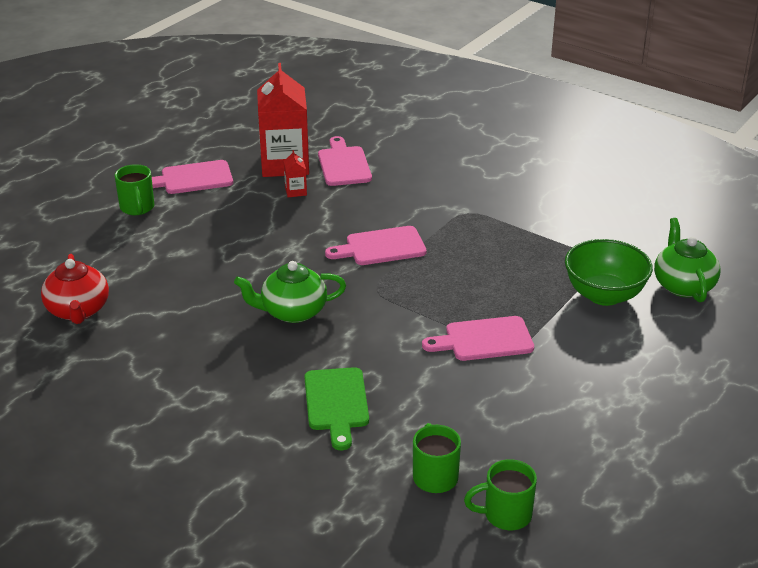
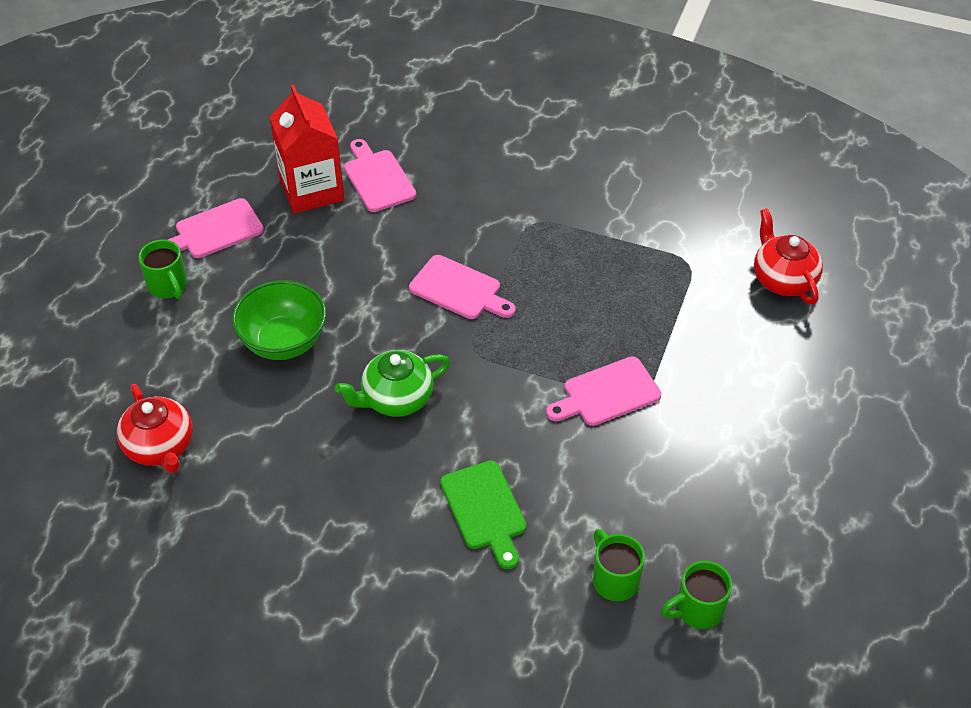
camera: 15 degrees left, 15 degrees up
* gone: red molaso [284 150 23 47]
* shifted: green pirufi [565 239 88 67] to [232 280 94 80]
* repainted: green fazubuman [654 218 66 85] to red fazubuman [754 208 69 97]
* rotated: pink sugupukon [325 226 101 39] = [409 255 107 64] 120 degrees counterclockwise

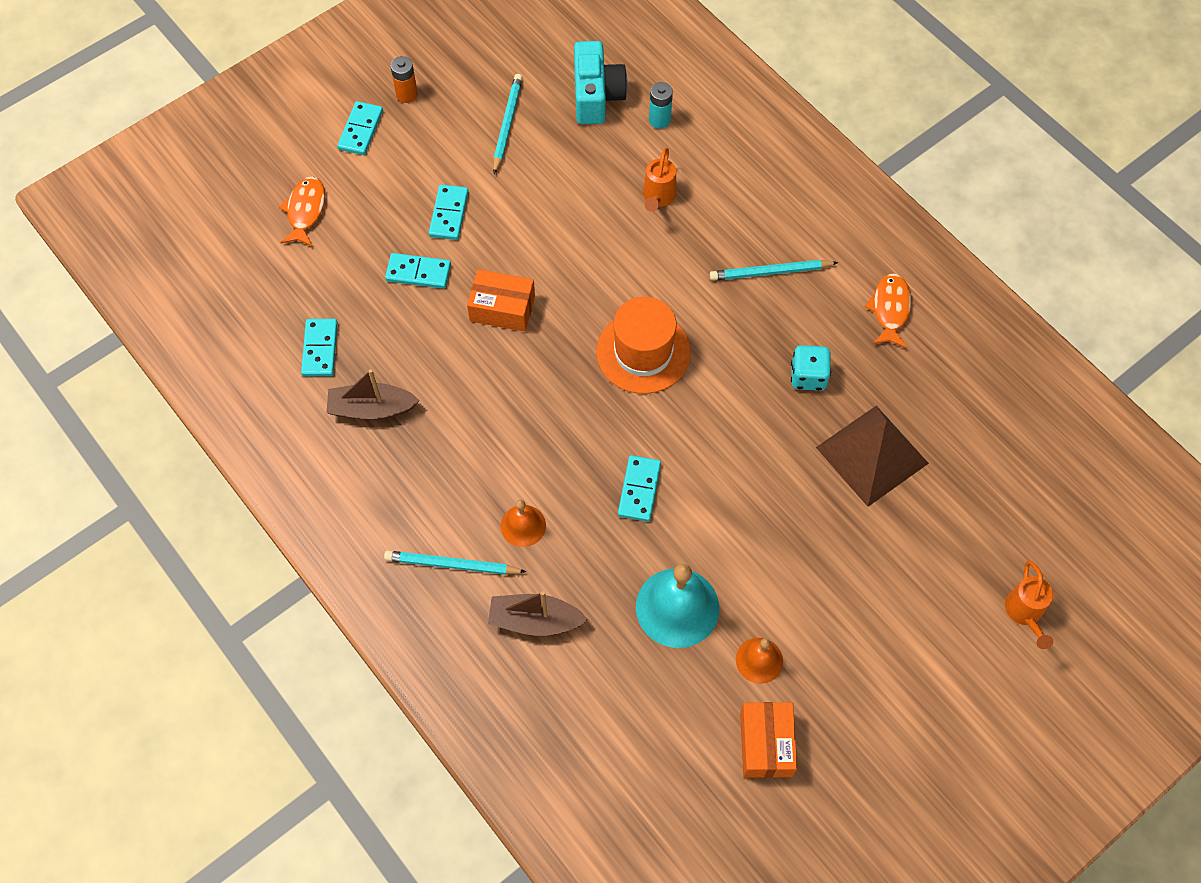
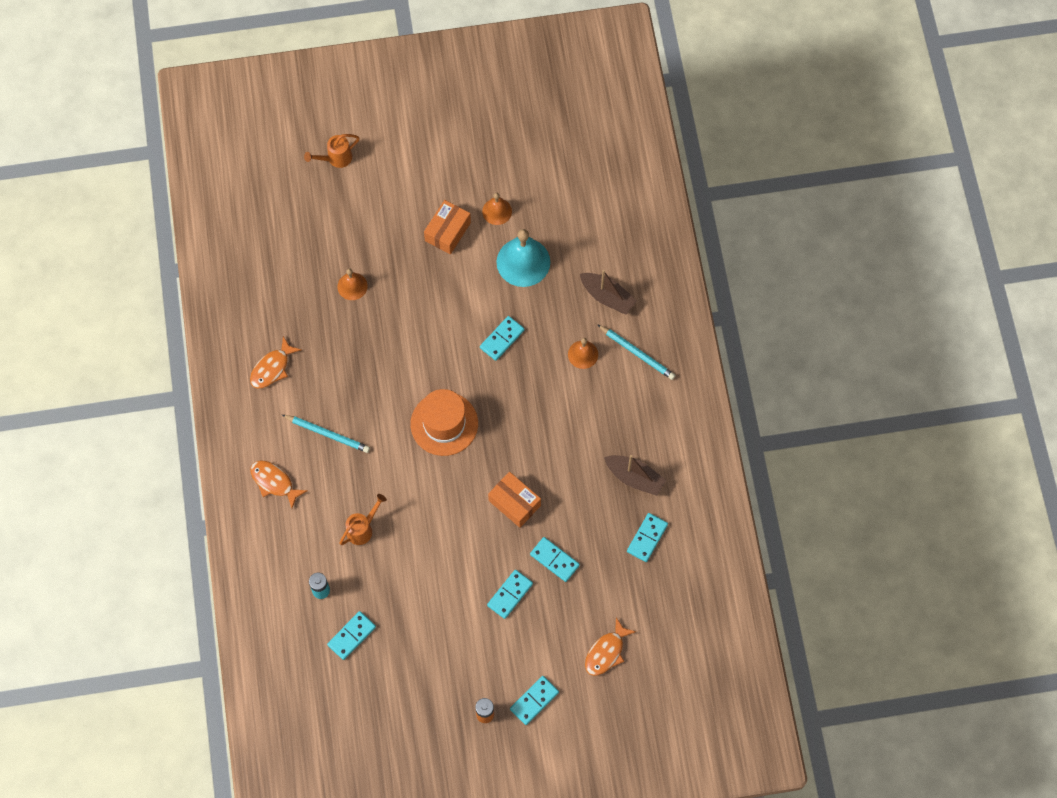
camera: 150 degrees left, 5 degrees up
* gone: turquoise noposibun [493 74 30 100]
* gone: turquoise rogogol [791 345 40 46]
* new: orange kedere [250 460 58 48]
* shifted: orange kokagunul [740 702 57 76] to [424 200 47 54]
* swapped: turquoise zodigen [574 41 54 83] to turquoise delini [327 611 49 49]
* swapped: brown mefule [816 406 113 101] to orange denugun [337 268 31 32]
* rotated: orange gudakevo [1005 561 48 88] = [304 134 55 34] 150 degrees counterclockwise

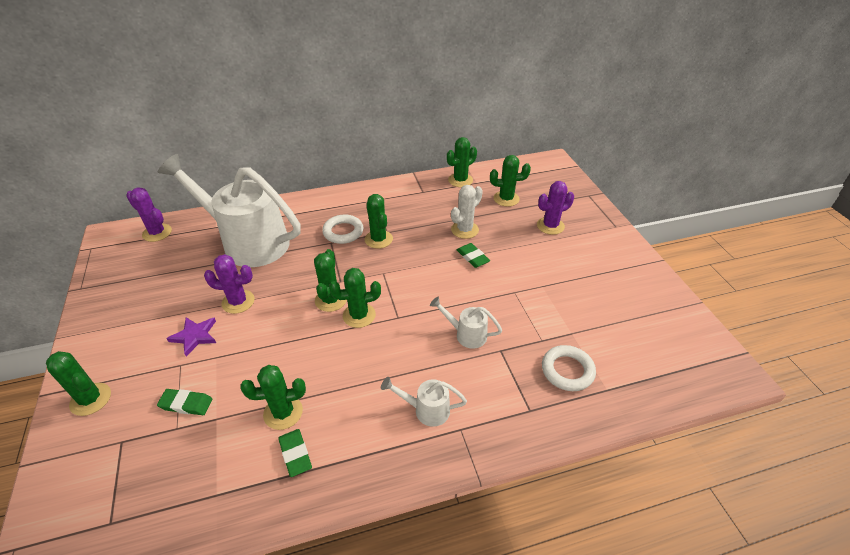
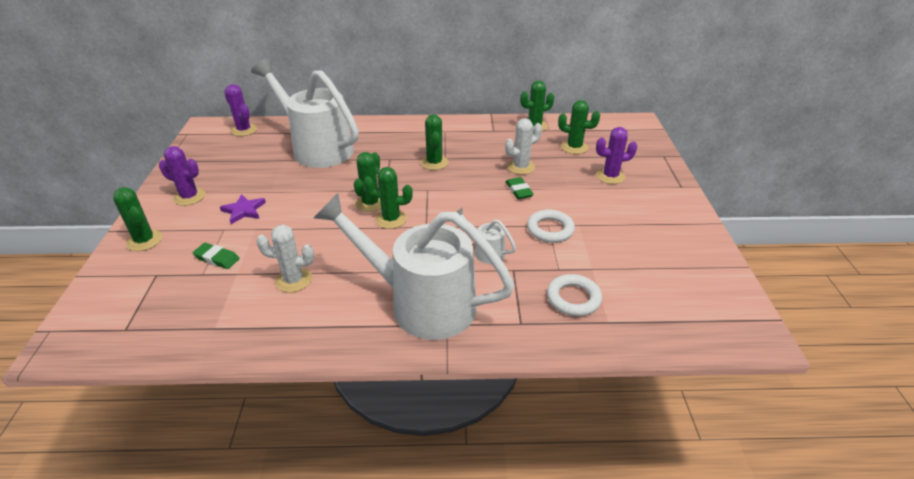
camera: 15 degrees right, 5 degrees down
* gone: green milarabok [278 429 34 48]
* shifted: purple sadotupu [204 254 51 60] to [159 146 46 60]
* shifted: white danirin [322 215 42 29] to [527 209 48 34]
* repainted: green sadotupu [240 365 66 65] to white sadotupu [256 225 58 68]
* scaled: white gudakevo [381 377 86 50] = [314 193 200 147] x2.45

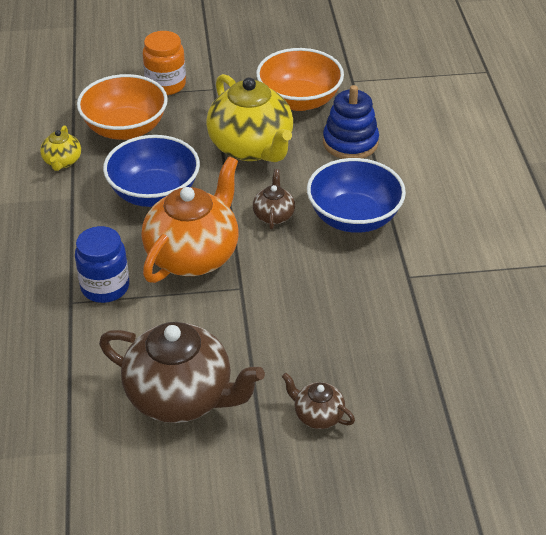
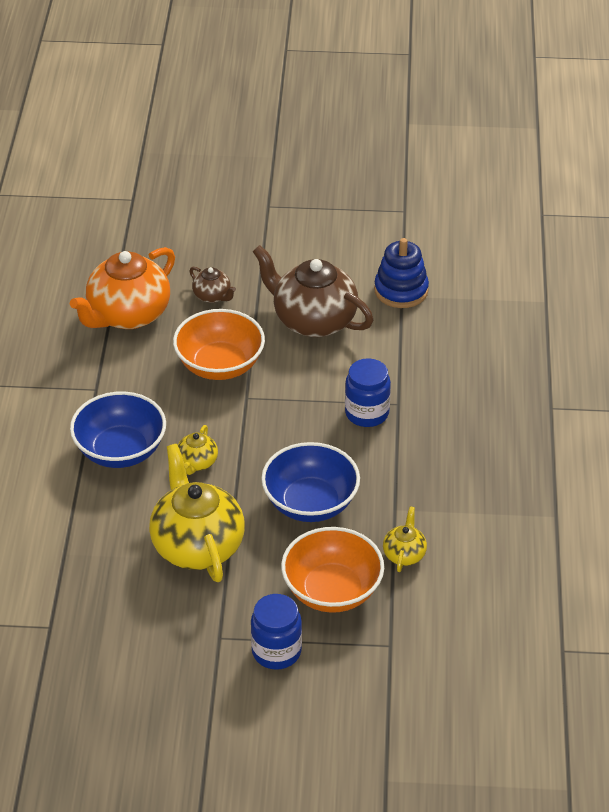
camera: 170 degrees left, 0 degrees up
* shifted: orange fazubuman [142 156 96 127] to [70 247 105 82]
* shifted: orange pirufi [256 48 88 63] to [173 309 92 71]
* shifted: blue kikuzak [323 85 56 74] to [374 238 55 70]
* repainted: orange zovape [143 31 43 64] to blue zovape [251 594 51 76]
* repainted: brown fazubuman [253 169 42 60] to yellow fazubuman [178 425 40 50]

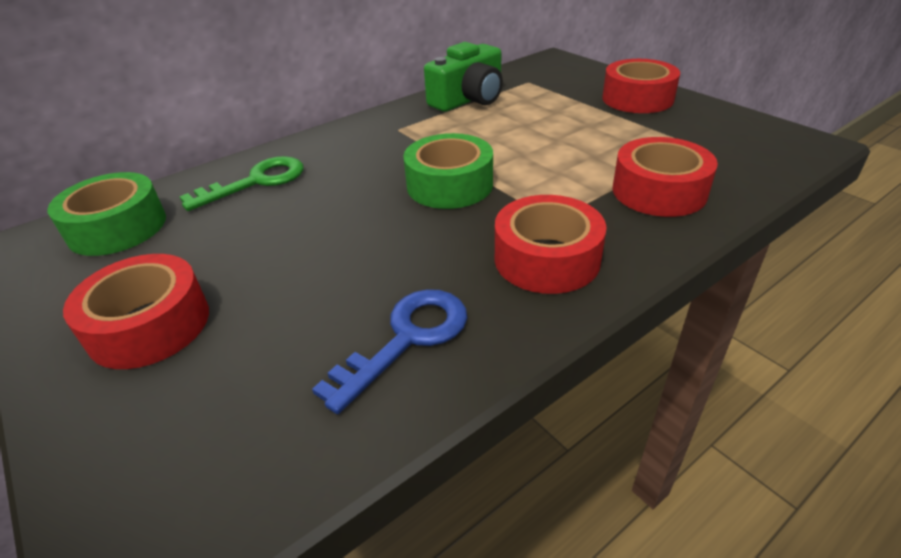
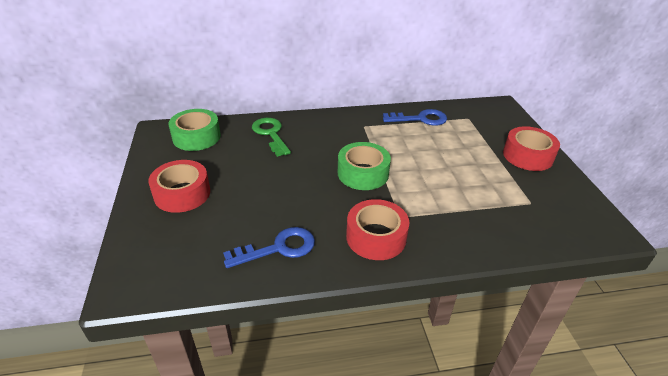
camera: 25 degrees right, 0 degrees up
* gone: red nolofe [612 137 106 80]
* swapped: green zodigen [424 42 79 70] to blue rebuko [383 109 64 17]
* rotated: green rebuko [179 156 125 55] = [252 118 39 39] 105 degrees counterclockwise

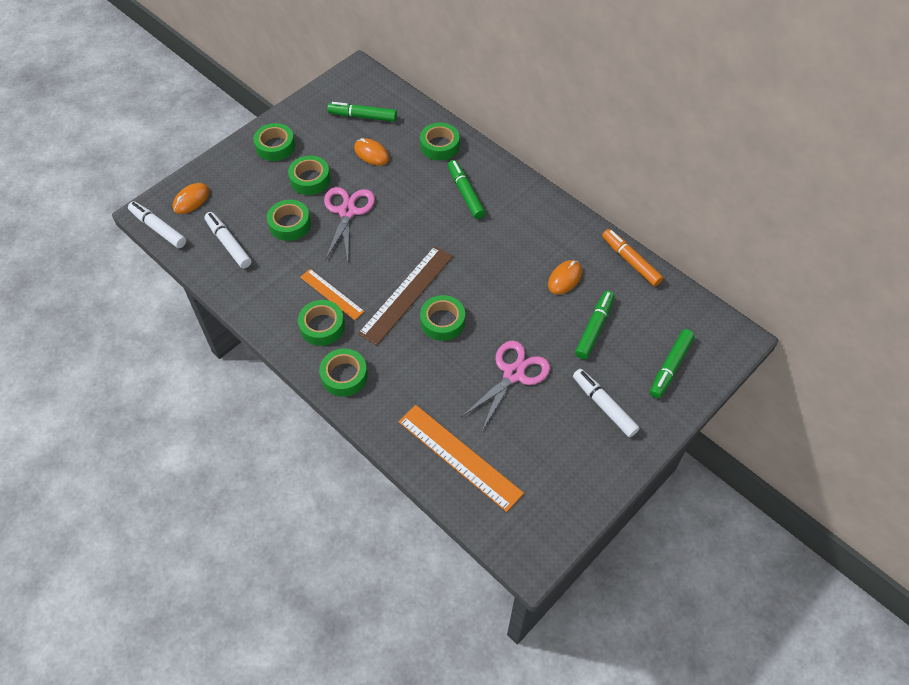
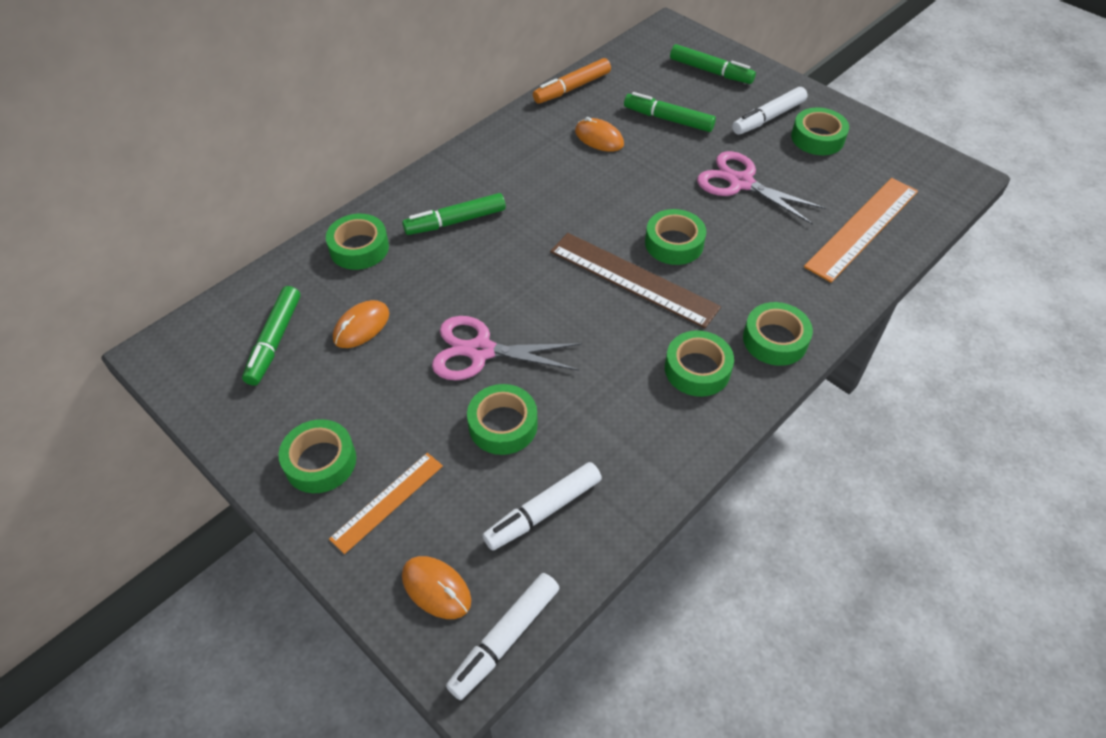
camera: 90 degrees left, 5 degrees down
* shifted: green nolofe [288 156 42 39] to [791 108 58 47]
* shifted: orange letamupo [300 269 65 51] to [329 453 114 101]

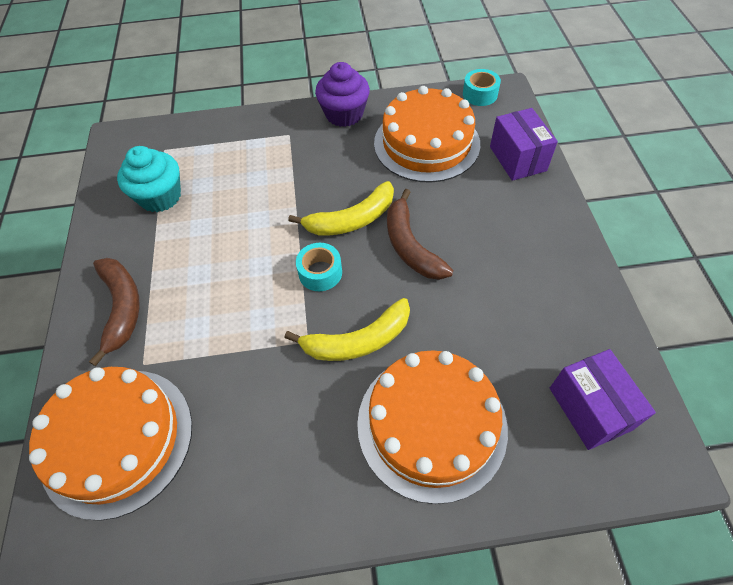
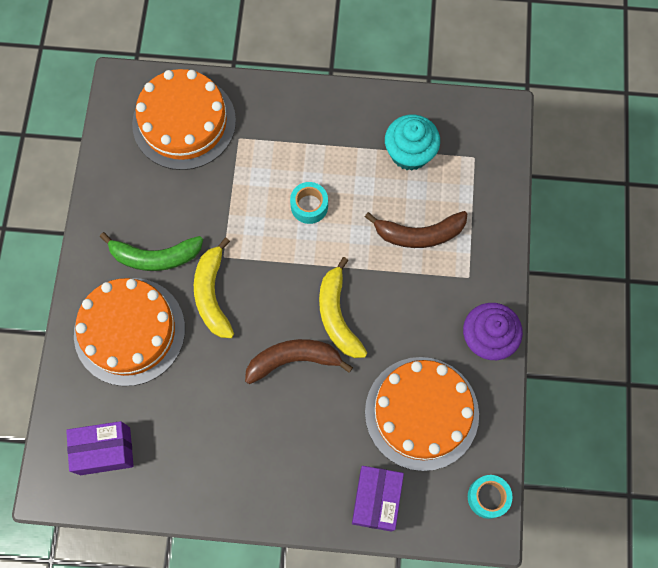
camera: 100 degrees right, 15 degrees up
* new: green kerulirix [100 232 103 39]
* shifted: brown kerulirix [89 258 51 108] to [365 211 102 37]
* shifted: turquoise nolofe [296 243 46 48] to [290 182 38 42]
* rotated: purple kokagunul [490 108 68 73] = [352 466 52 66] 75 degrees counterclockwise

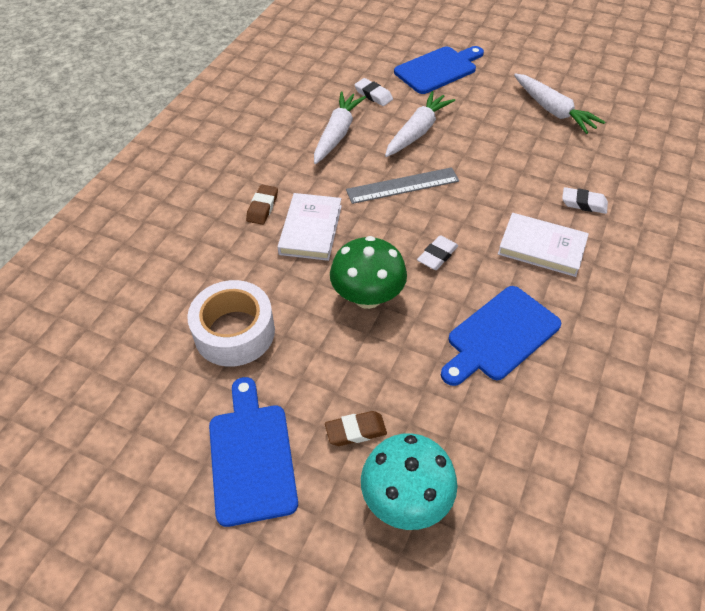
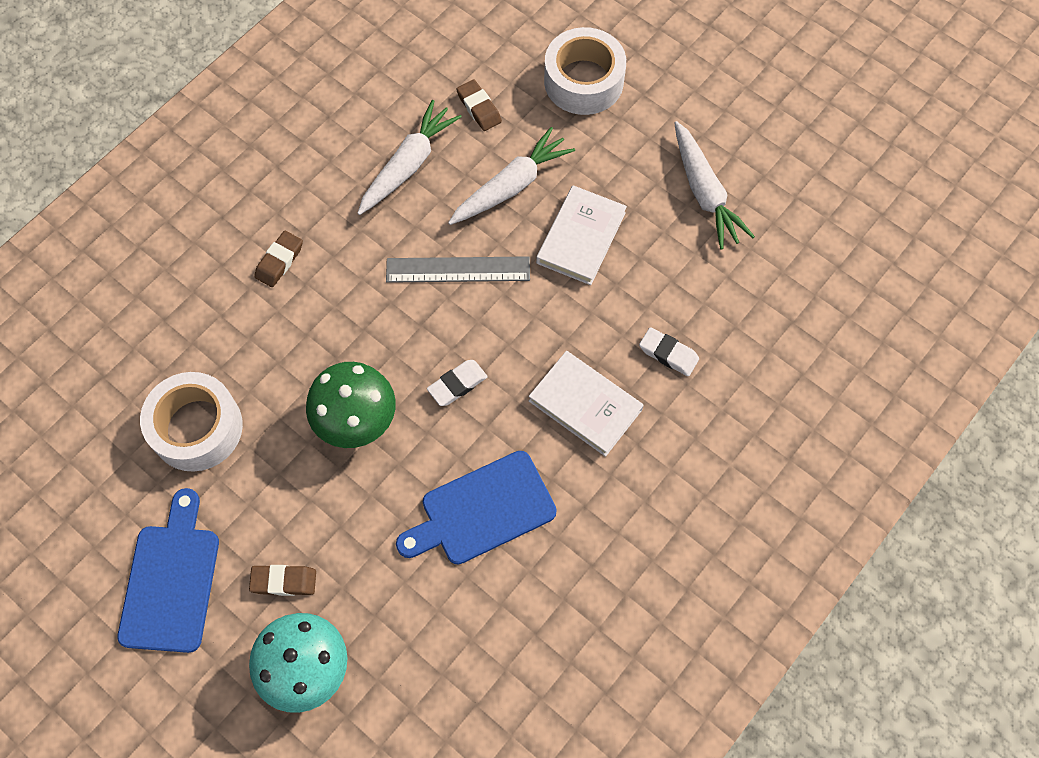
camera: 15 degrees right, 15 degrees up
* shifted: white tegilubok [277 193 65 68] to [536 185 91 100]
* swapped: blue sugupukon [394 46 90 48] to white nolofe [544 27 82 88]
* repainted: white milarabok [354 78 39 28] to brown milarabok [456 79 46 52]

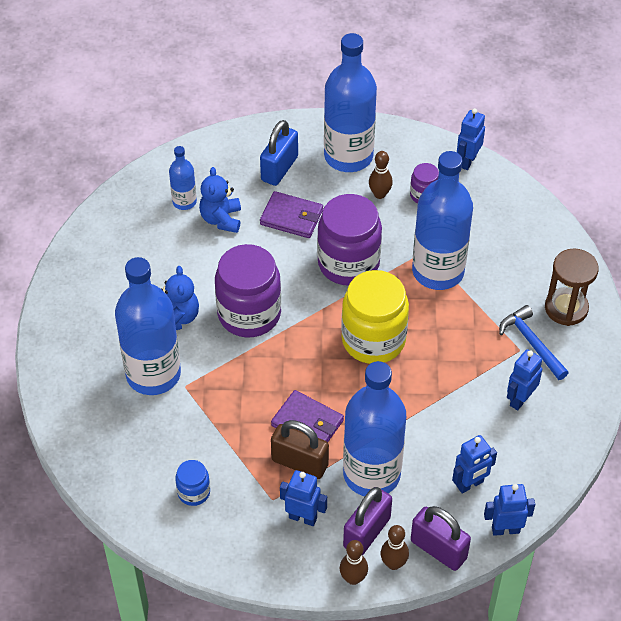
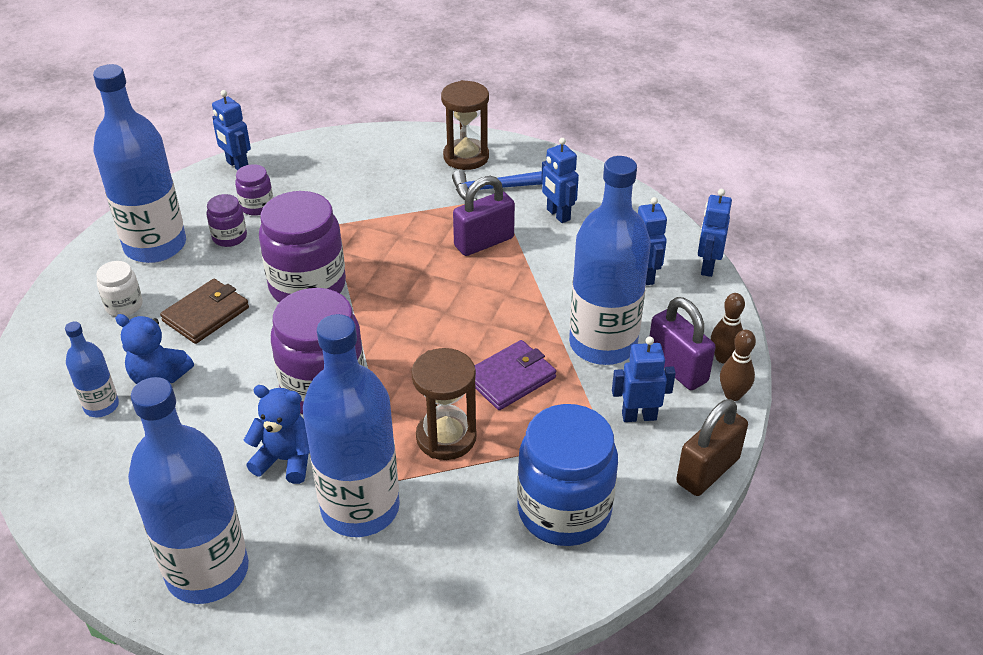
camera: 70 degrees left, 10 degrees down
* gone: yellow zovape [341 270 68 94]
* new: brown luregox [411 348 66 112]
* shifted: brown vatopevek [271 420 58 59] to [676 399 72 97]
* shifted: purple vatopevek [411 506 60 65] to [453 176 62 80]
* shifted: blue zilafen [412 151 61 139] to [128 377 121 227]
* swapped: blue vatopevek [260 120 38 66] to white zovape [96 261 47 55]
* swapped: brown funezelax [369 151 24 48] to purple zovape [206 194 41 53]
* repainted: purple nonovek [260 191 63 47] to brown nonovek [160 279 89 65]
* rotated: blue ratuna [280 470 47 56] = [612 337 64 85] 45 degrees clockwise
* scaled: blue zovape [175 460 35 46] = [517 404 101 142] x2.10

